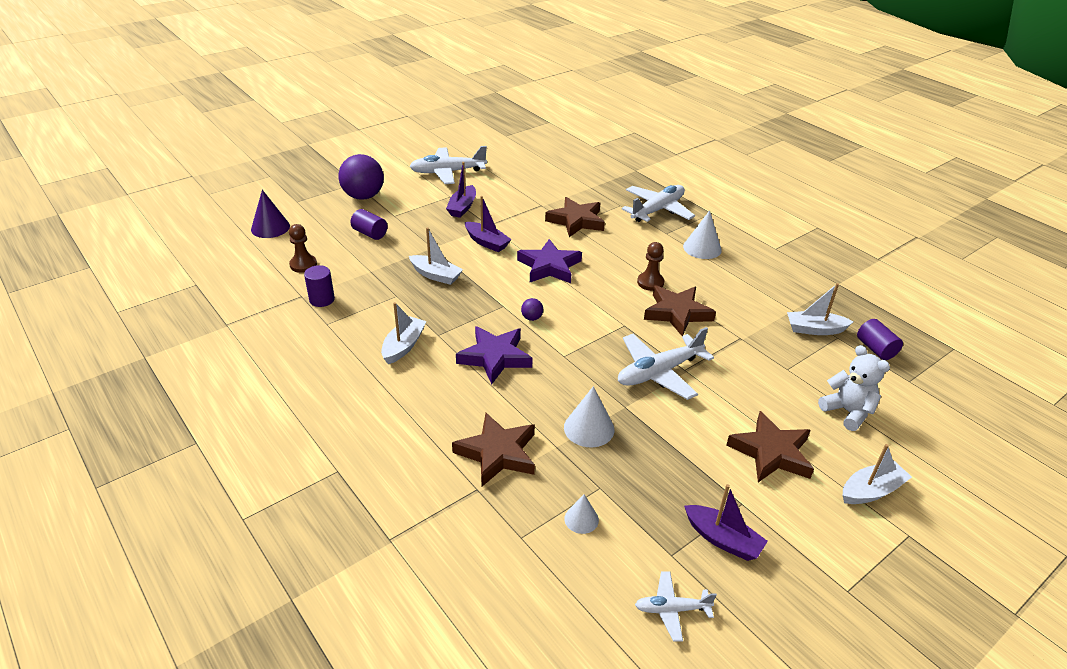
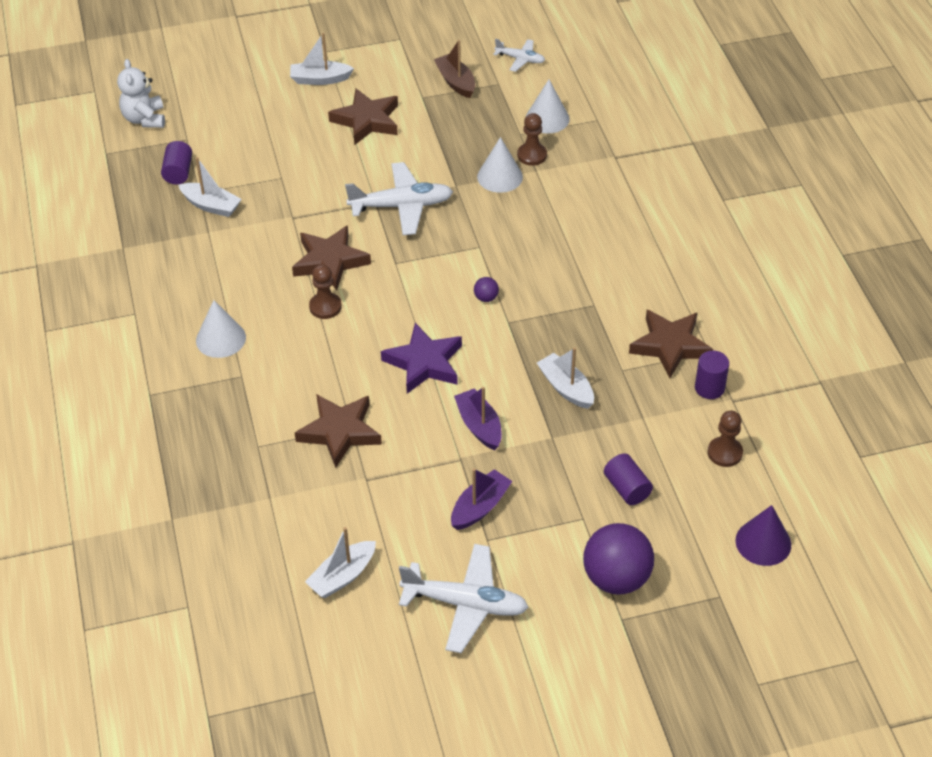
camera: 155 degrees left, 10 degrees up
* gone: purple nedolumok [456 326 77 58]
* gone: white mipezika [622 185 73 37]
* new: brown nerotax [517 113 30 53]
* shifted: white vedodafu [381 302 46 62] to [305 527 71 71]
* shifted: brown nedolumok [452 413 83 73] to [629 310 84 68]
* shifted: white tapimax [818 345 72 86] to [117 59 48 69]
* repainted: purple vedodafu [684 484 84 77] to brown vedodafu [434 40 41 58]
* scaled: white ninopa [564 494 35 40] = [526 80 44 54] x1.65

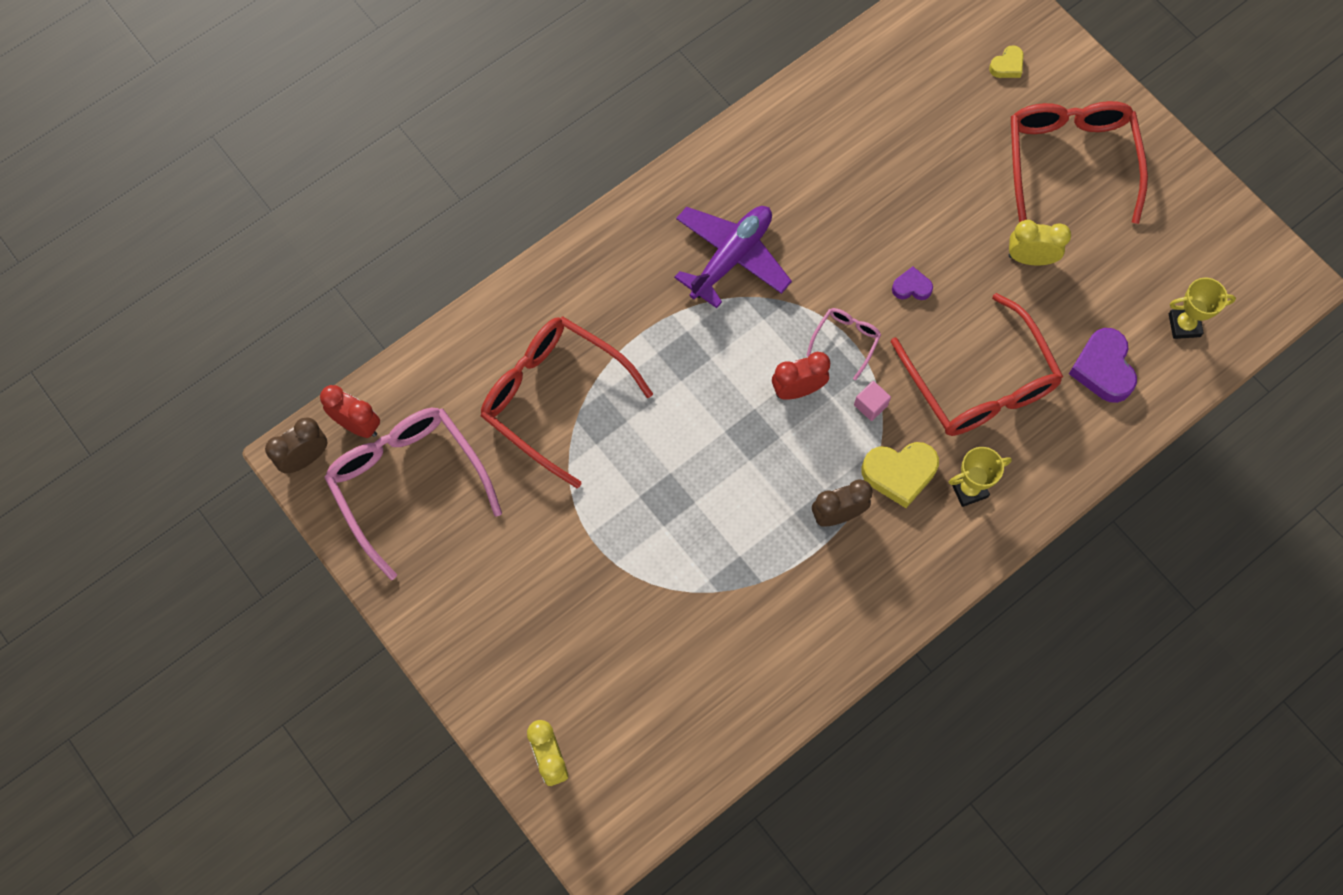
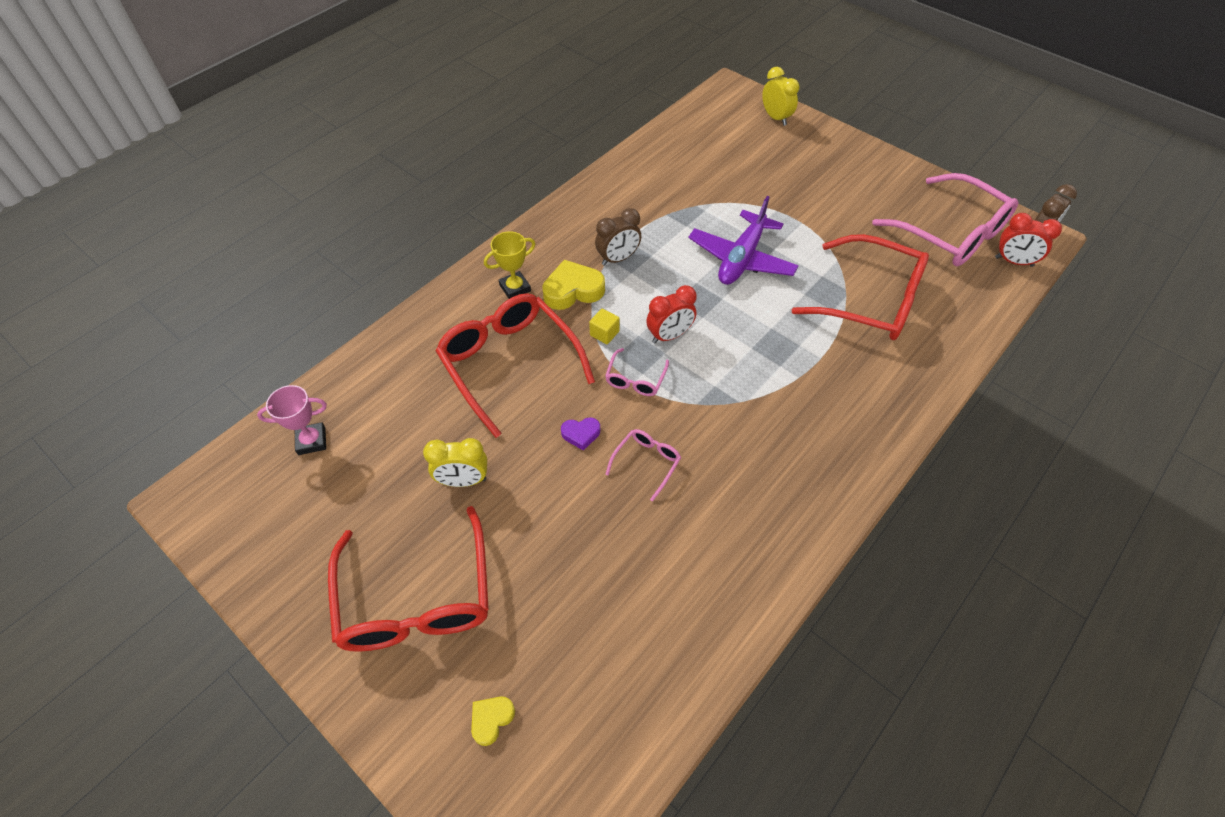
camera: 170 degrees right, 15 degrees down
* gone: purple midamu [1069 328 68 75]
* new: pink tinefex [605 429 76 72]
* shifted: purple mipezika [674 206 118 102] to [688 196 111 89]
* repainted: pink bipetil [854 381 37 40] to yellow bipetil [589 308 31 36]
* repainted: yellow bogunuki [1169 277 67 62] to pink bogunuki [257 385 70 70]

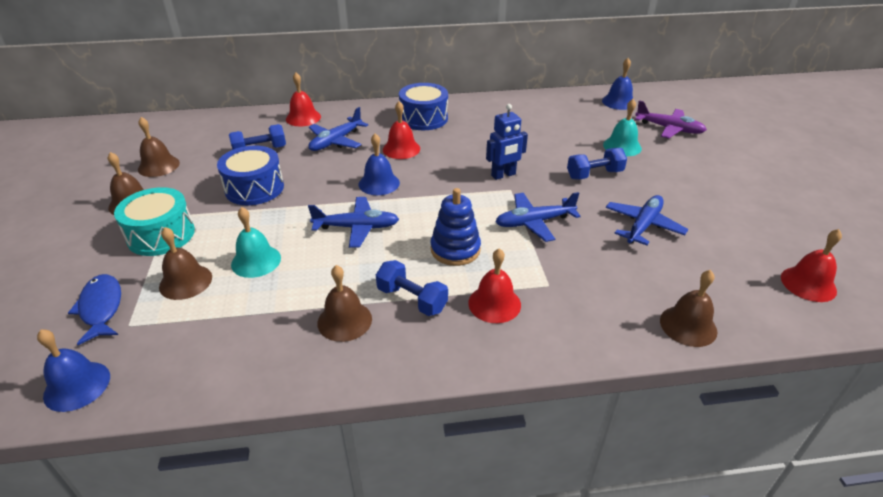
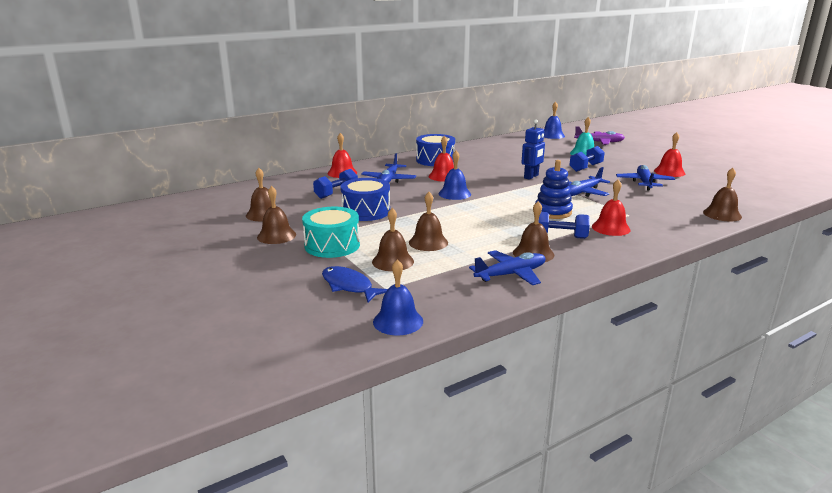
camera: 25 degrees left, 15 degrees down
* shifted: blue mipezika [308 197 91 51] to [469 250 77 35]
* shifted: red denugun [781 229 61 73] to [654 132 31 45]
* repainted: turquoise denugun [231 207 50 71] to brown denugun [409 192 39 59]

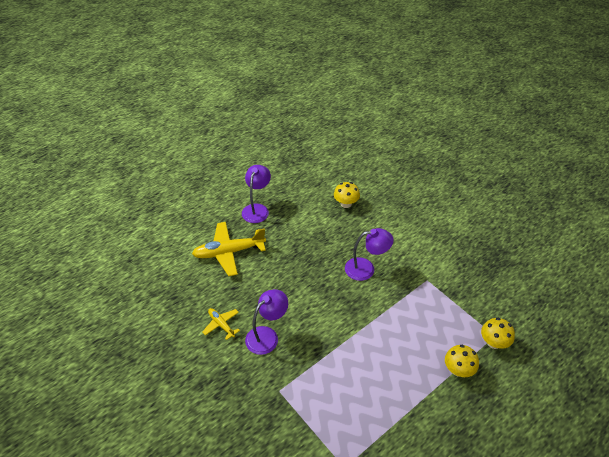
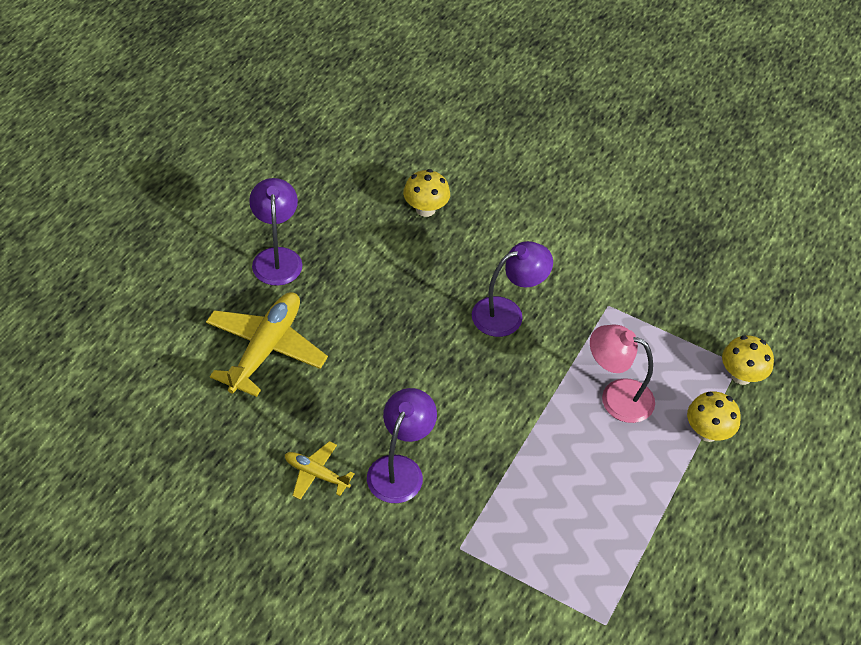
camera: 25 degrees left, 5 degrees up
* new: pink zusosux [590 325 65 98]
* rotated: yellow mipezika [192 222 74 54] = [206 292 122 105] 150 degrees clockwise

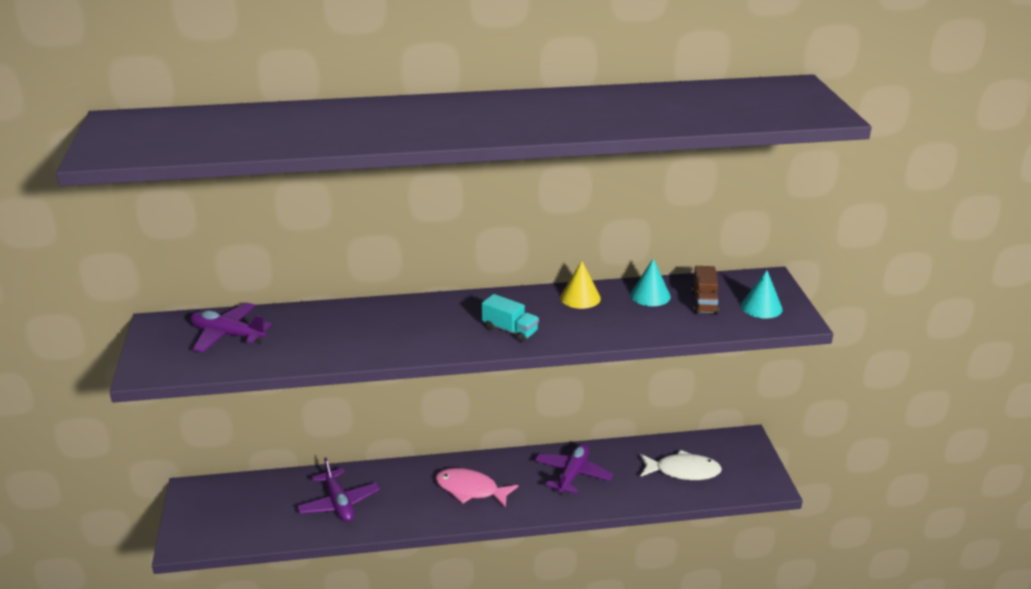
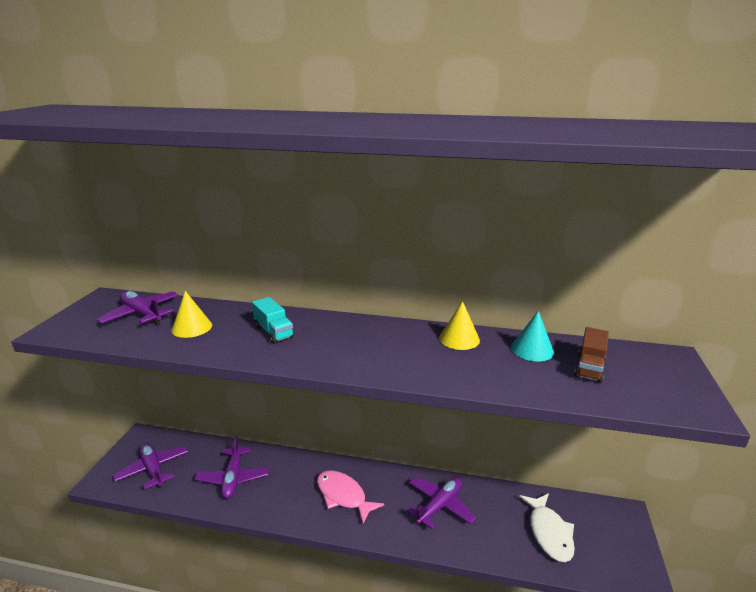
camera: 20 degrees right, 5 degrees down
* gone: turquoise ninopa [741 270 42 48]
* new: purple mipezika [113 443 75 46]
* new: yellow ninopa [172 291 40 47]
* shifted: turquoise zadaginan [482 294 57 48] to [252 297 42 47]
* rotated: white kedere [640 450 82 30] = [519 493 56 69] 60 degrees clockwise

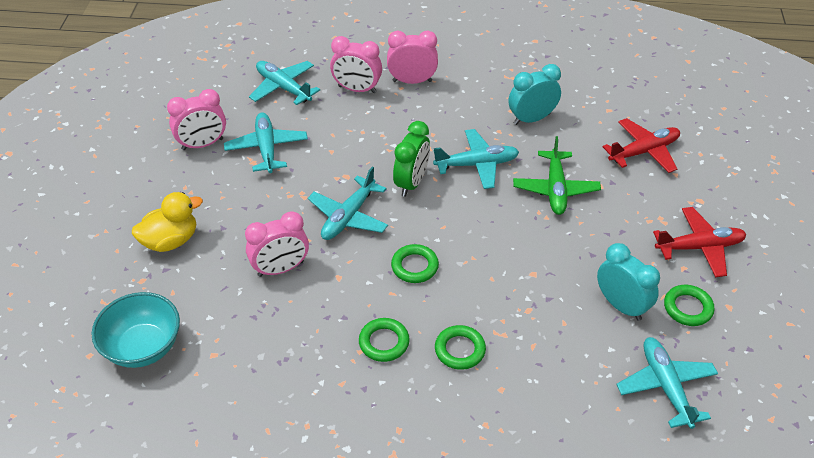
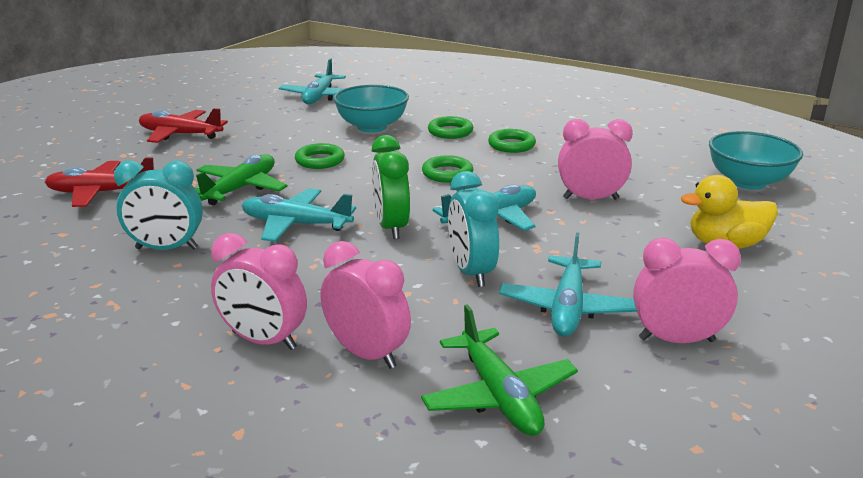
camera: 155 degrees left, 20 degrees down
* new: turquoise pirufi [333 85 76 47]
* shifted: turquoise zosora [597 243 63 78] to [448 171 51 116]
* shifted: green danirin [664 285 50 41] to [295 143 50 26]
* repainted: turquoise mipezika [249 61 71 44] to green mipezika [421 304 157 132]
* rotated: green zosora [393 121 37 76] = [372 135 38 104] 60 degrees counterclockwise

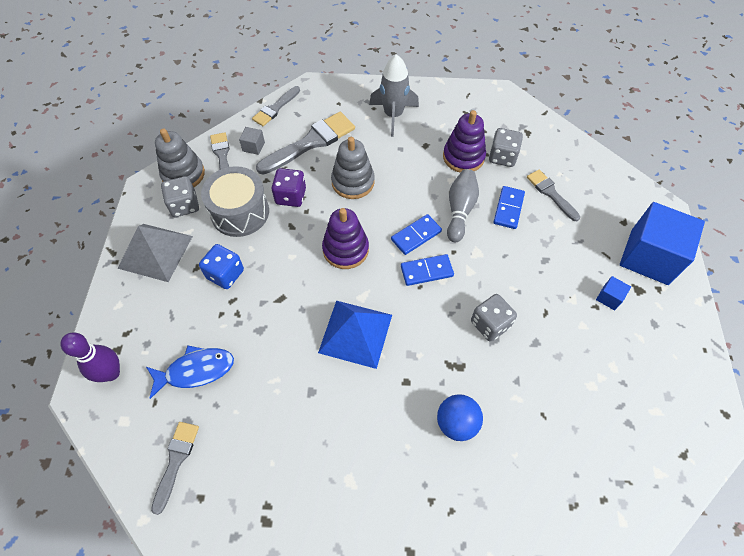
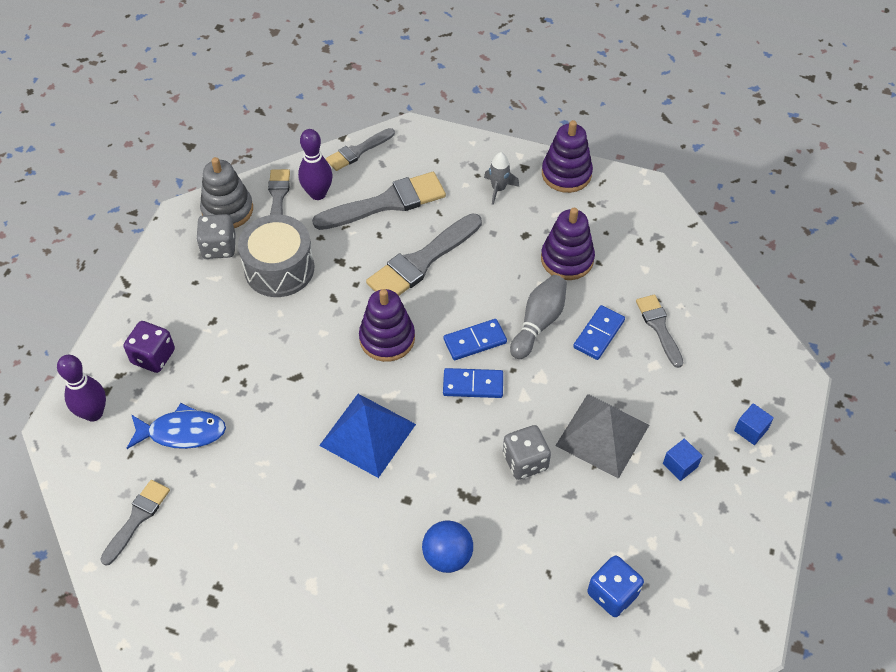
camera: 15 degrees right, 5 degrees down
* gone: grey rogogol [489 128 34 39]
* new: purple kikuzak [542 120 51 73]
* shifted: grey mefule [117 224 76 58] to [555 394 94 85]
* shifted: blue rogogol [199 244 45 45] to [587 555 57 62]
* shifted: purple rogogol [271 168 35 39] to [123 321 52 52]
* swapped: grey bipetil [239 127 26 28] to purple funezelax [298 129 34 71]
* swapped: grey kikuzak [331 137 44 62] to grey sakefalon [366 213 116 83]
* scaled: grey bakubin [369 54 50 83] = [484 152 35 53] x0.58
* scaled: blue bipetil [620 202 85 83] = [734 403 40 42] x0.40

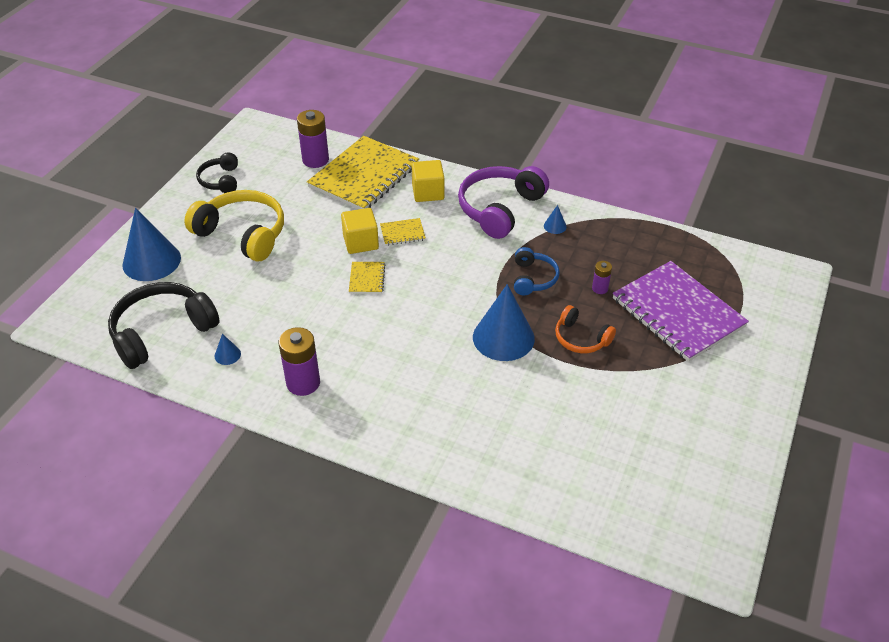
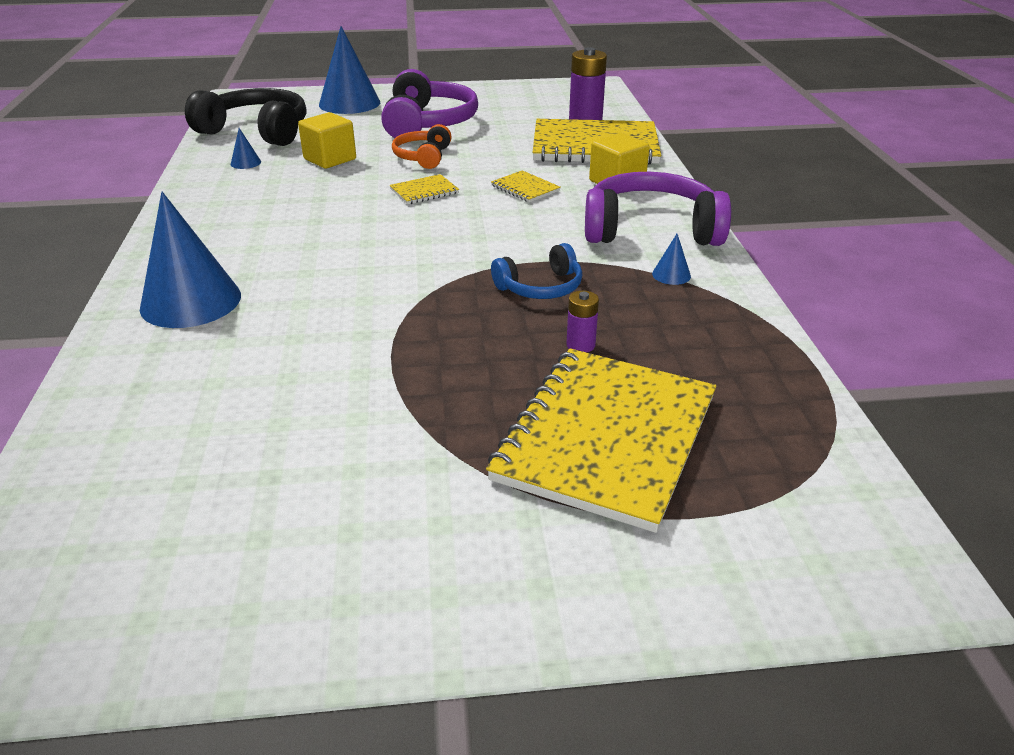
camera: 60 degrees right, 10 degrees down
* gone: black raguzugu [196 153 42 40]
* gone: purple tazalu [279 327 41 69]
* shifted: yellow bipetil [341 208 38 46] to [298 112 58 57]
* shifted: blue ninopa [473 284 62 77] to [140 192 101 136]
* shifted: orange raguzugu [555 305 61 48] to [392 124 60 45]
* repainted: yellow raguzugu [184 190 100 71] to purple raguzugu [381 69 97 69]
* repainted: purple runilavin [613 261 136 101] to yellow runilavin [486 348 230 185]

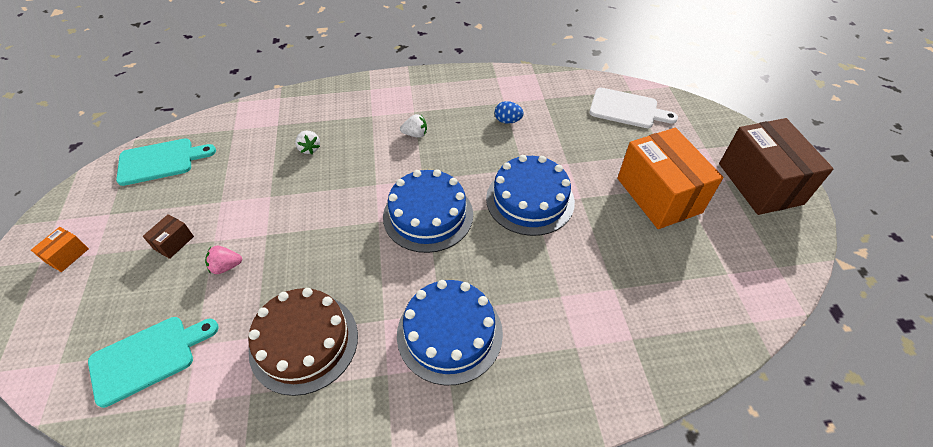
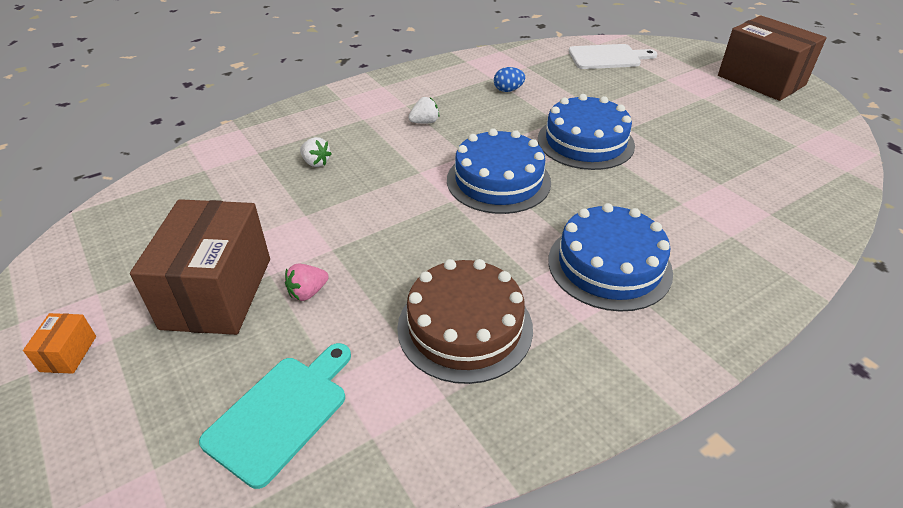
camera: 25 degrees left, 10 degrees down
* gone: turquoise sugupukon [116 138 100 48]
* gone: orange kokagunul [617 128 106 101]
* scaled: brown kokagunul [143 214 51 45] = [130 199 140 136] x2.45

